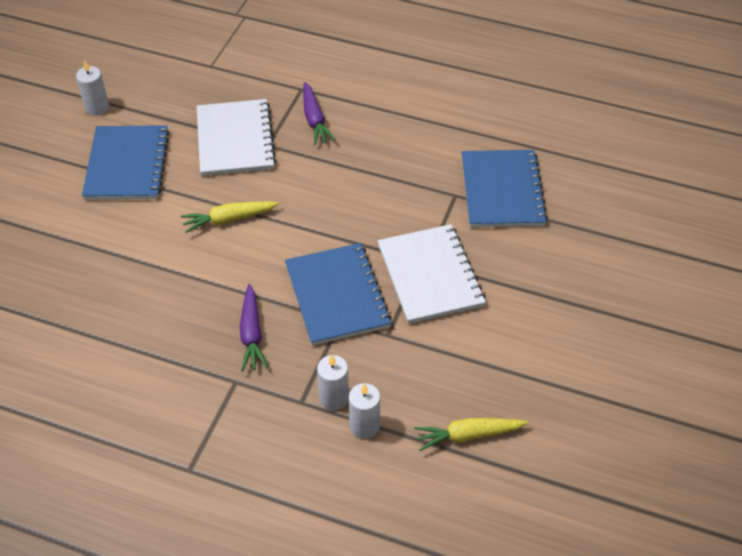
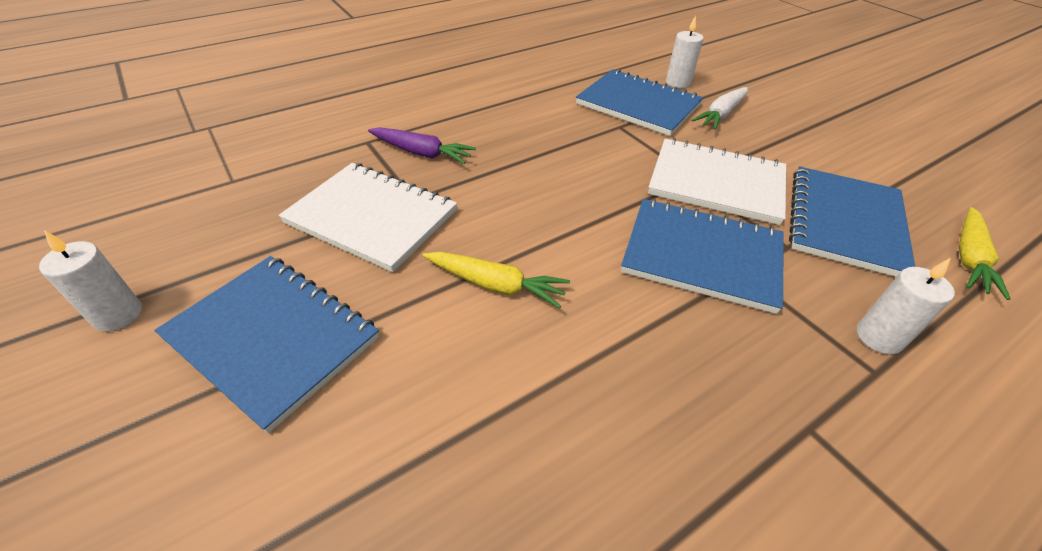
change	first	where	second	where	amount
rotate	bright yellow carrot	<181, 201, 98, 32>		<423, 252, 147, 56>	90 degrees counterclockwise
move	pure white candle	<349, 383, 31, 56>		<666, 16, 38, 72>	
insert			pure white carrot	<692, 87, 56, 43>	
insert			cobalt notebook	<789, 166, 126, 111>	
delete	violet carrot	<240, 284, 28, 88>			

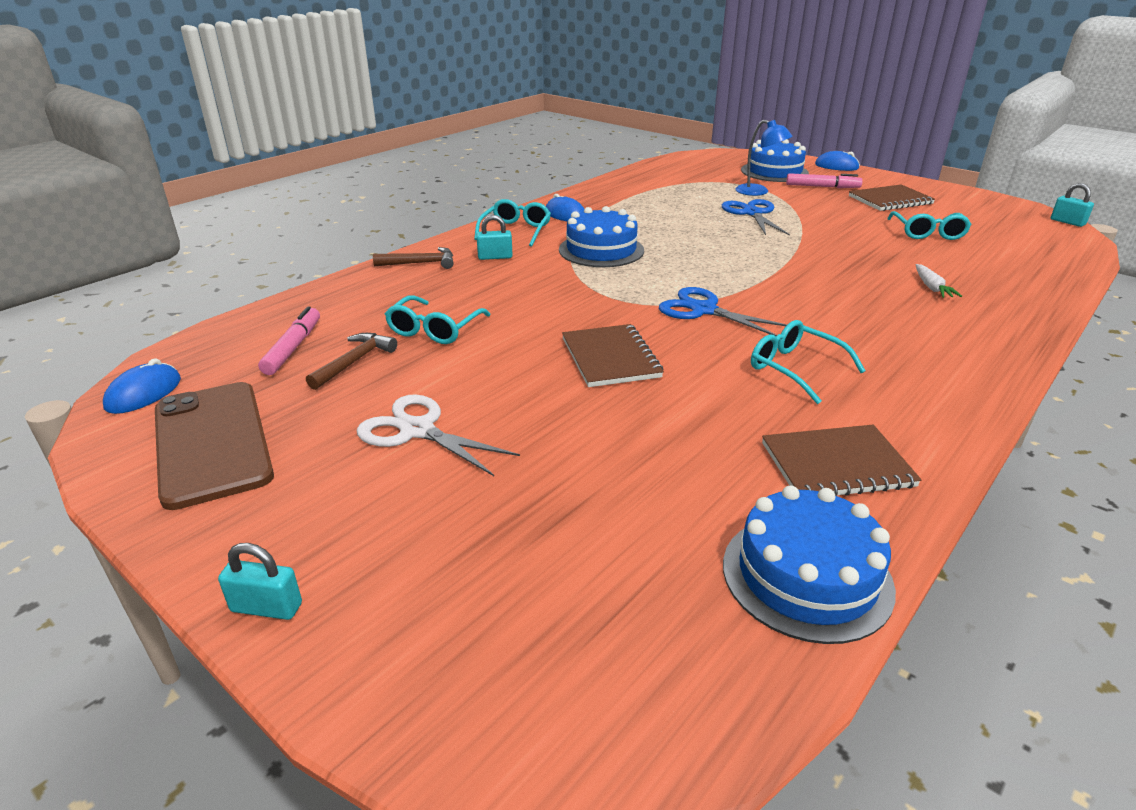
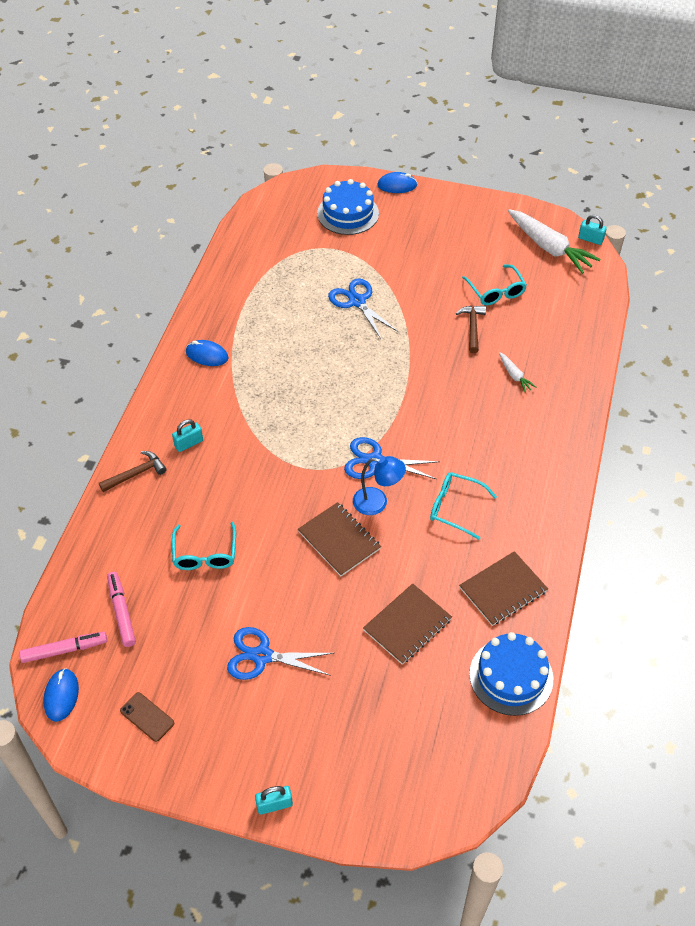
change	first	where	second	where	amount
move	rose-pink felt pen	<786, 173, 77, 15>		<19, 632, 88, 31>	
resize	russet mobile phone	<155, 382, 119, 128>		<120, 692, 54, 50>	x0.44
recolor	pure white scissors	<357, 395, 163, 81>	cobalt scissors	<227, 627, 107, 53>	
move	cobalt desk lamp	<735, 120, 57, 76>		<353, 456, 53, 59>	
move	russet notebook	<849, 185, 86, 26>		<363, 583, 89, 82>	
move	russet carpenter's hammer	<306, 333, 91, 57>		<456, 306, 30, 47>	
insert			pure white carrot	<508, 209, 93, 65>	
delete	teal glasses	<474, 199, 77, 48>			
delete	cobalt layer cake	<559, 206, 85, 61>			

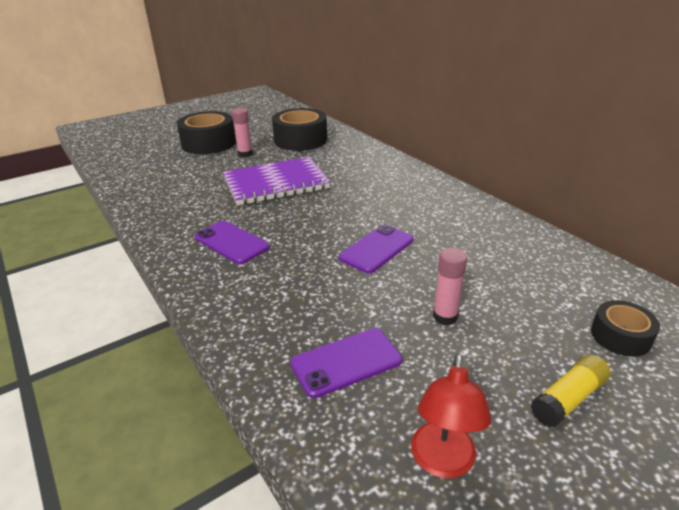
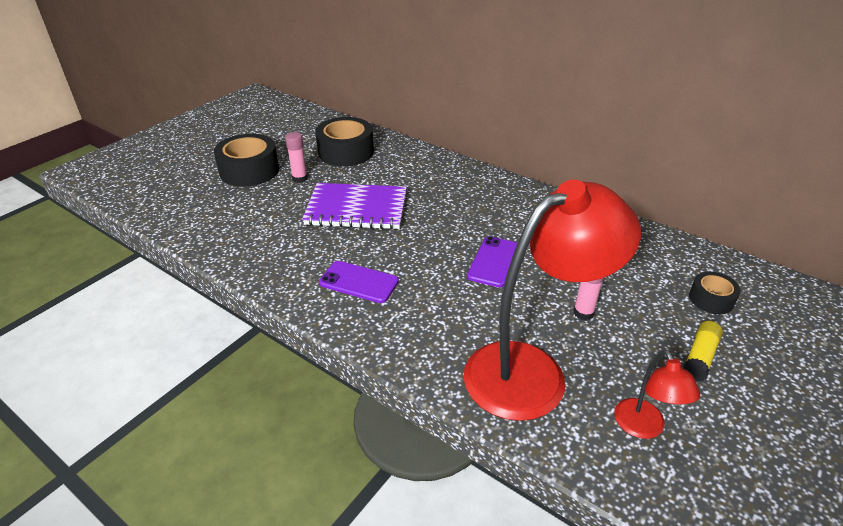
change	first	where	second	where	amount
rotate	violet notebook	<223, 157, 107, 49>		<302, 183, 105, 47>	45 degrees clockwise
replace	violet mobile phone	<291, 328, 111, 70>	crimson desk lamp	<464, 180, 177, 241>	

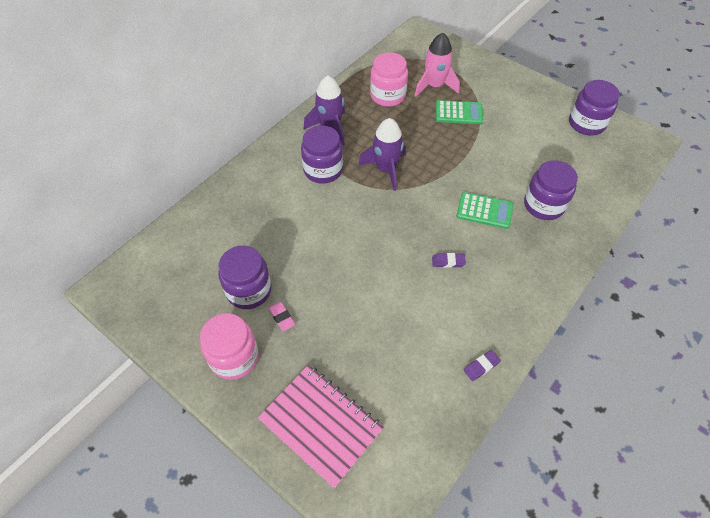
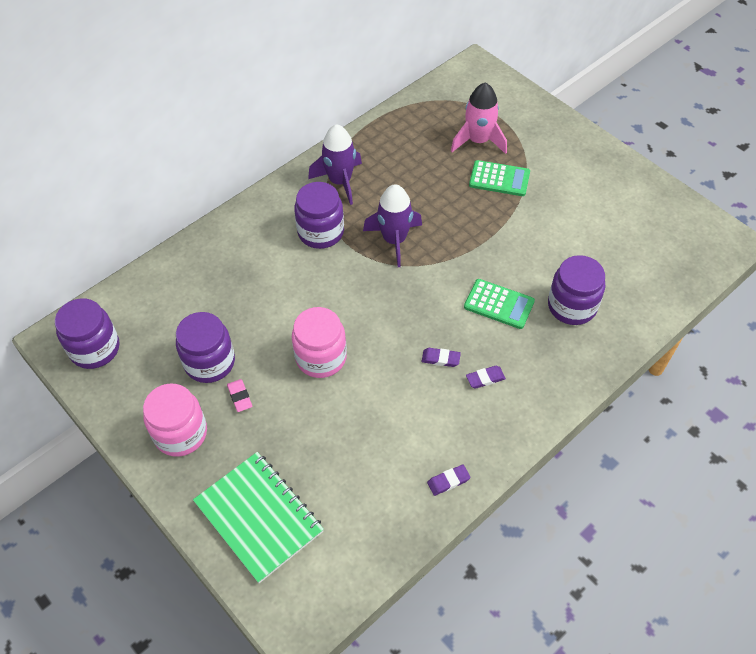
change	first	where	second	where	amount
move	violet jar	<569, 80, 51, 55>		<55, 298, 64, 71>	
recolor	rose-pink notebook	<258, 365, 126, 123>	emerald notebook	<193, 452, 131, 131>	
move	rose-pink jar	<370, 52, 38, 55>		<292, 307, 55, 71>	
insert			violet eraser	<466, 366, 40, 23>	

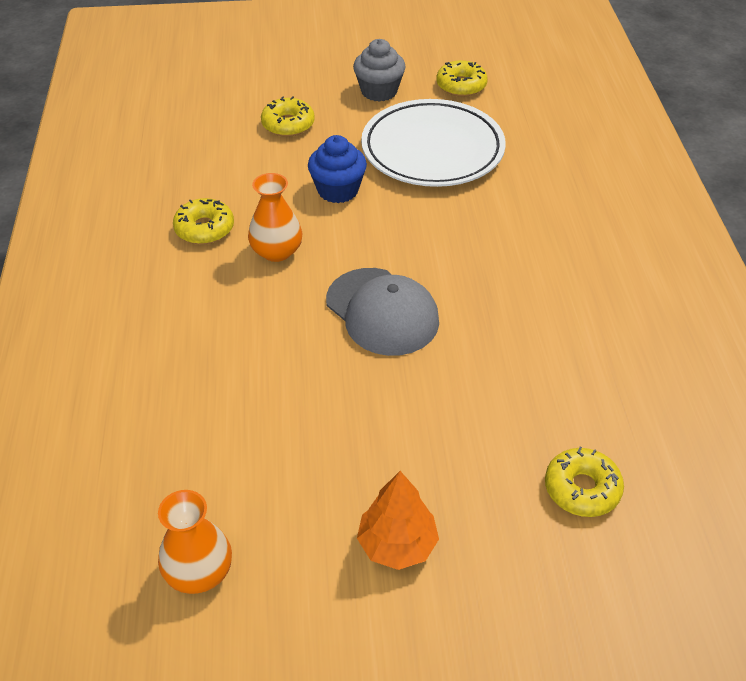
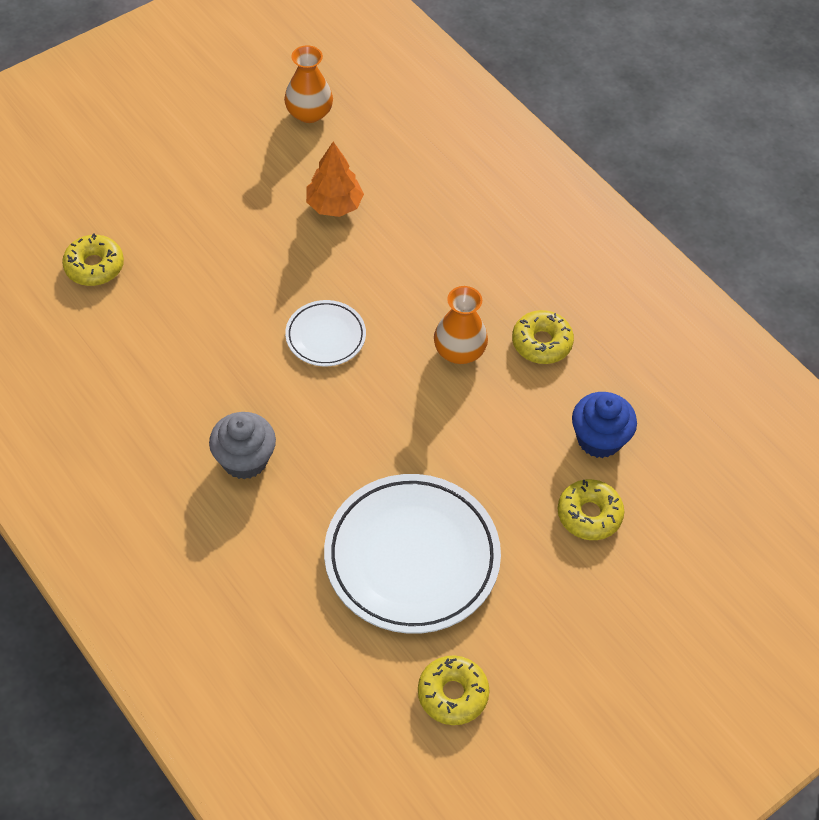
change	first	where	second	where	amount
move	grey muffin	<353, 39, 53, 63>		<209, 412, 67, 68>	
replace	grey cap	<326, 268, 113, 88>	pure white plate	<285, 300, 81, 66>	
move	orange toy tree	<357, 471, 82, 99>		<306, 142, 58, 75>	
move	cobalt muffin	<308, 135, 59, 68>		<572, 392, 65, 66>	

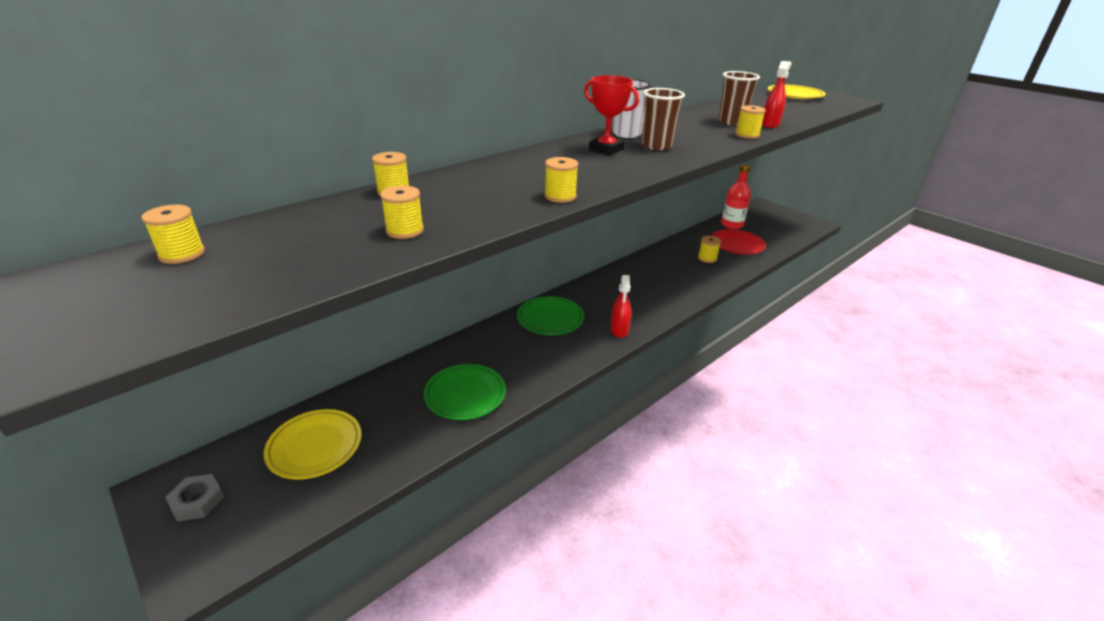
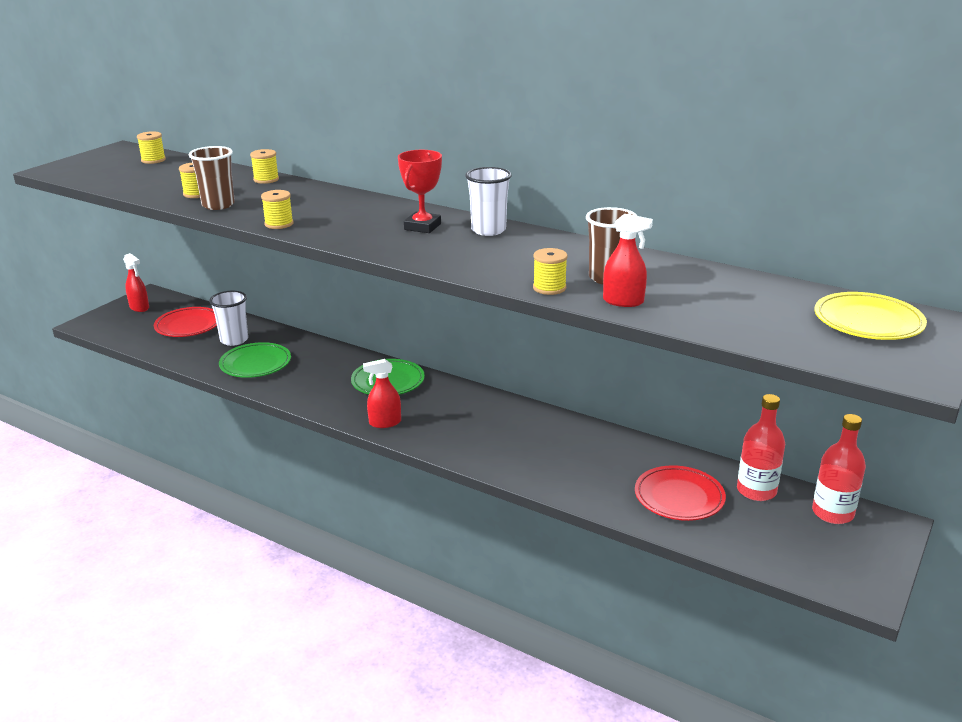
change	first	where	second	where	amount
replace	grey nut	<166, 474, 58, 48>	crimson sprayer	<123, 253, 26, 59>	
recolor	bright yellow plate	<264, 409, 98, 70>	crimson plate	<154, 307, 63, 30>	
move	russet beaker	<642, 88, 43, 62>		<189, 146, 46, 64>	
insert			pure white beaker	<209, 291, 39, 55>	
insert			crimson drink bottle	<812, 414, 54, 110>	
delete	bright yellow reel of thread	<698, 236, 23, 27>			

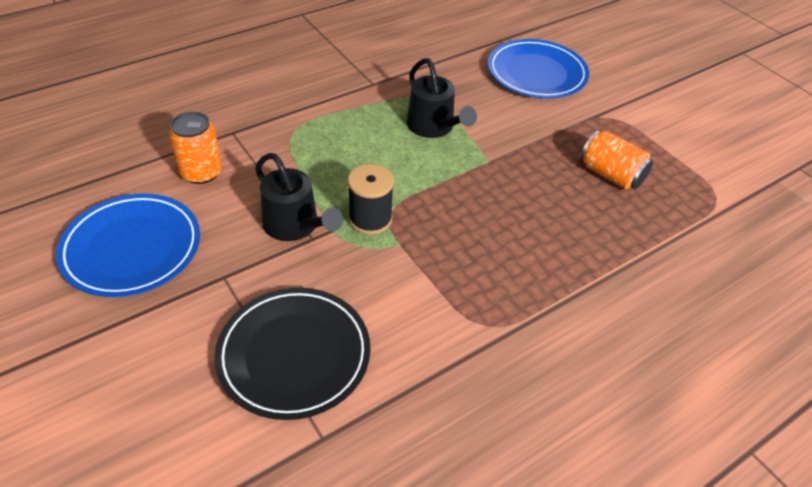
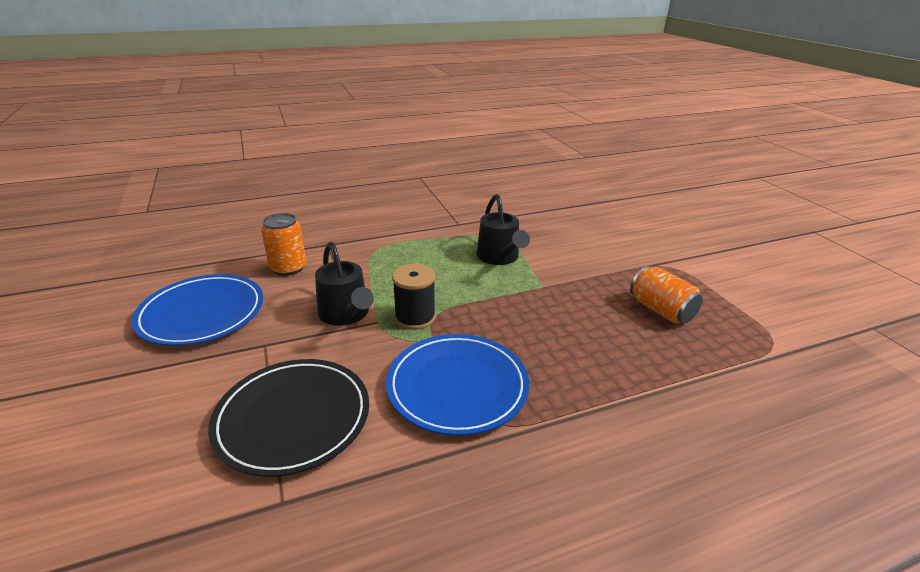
change	first	where	second	where	amount
move	cobalt plate	<488, 39, 101, 59>		<386, 334, 143, 102>	

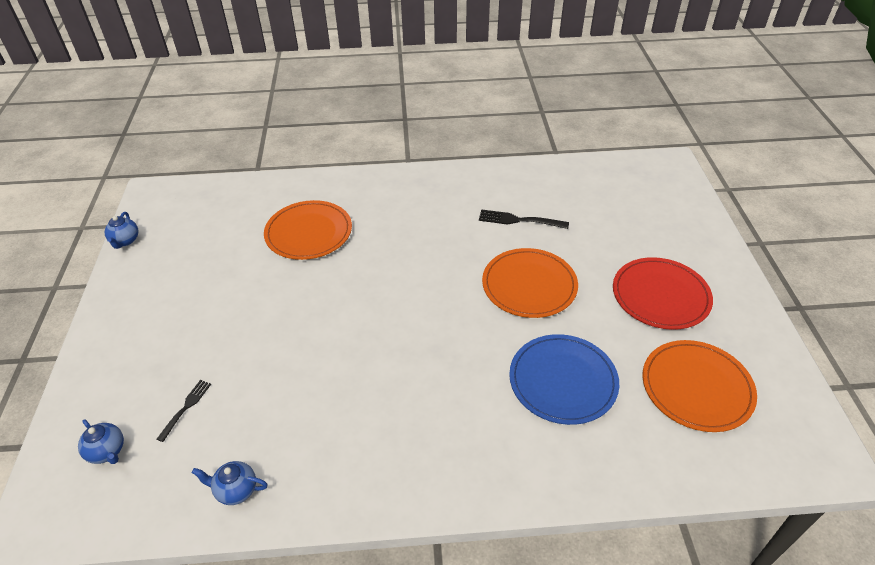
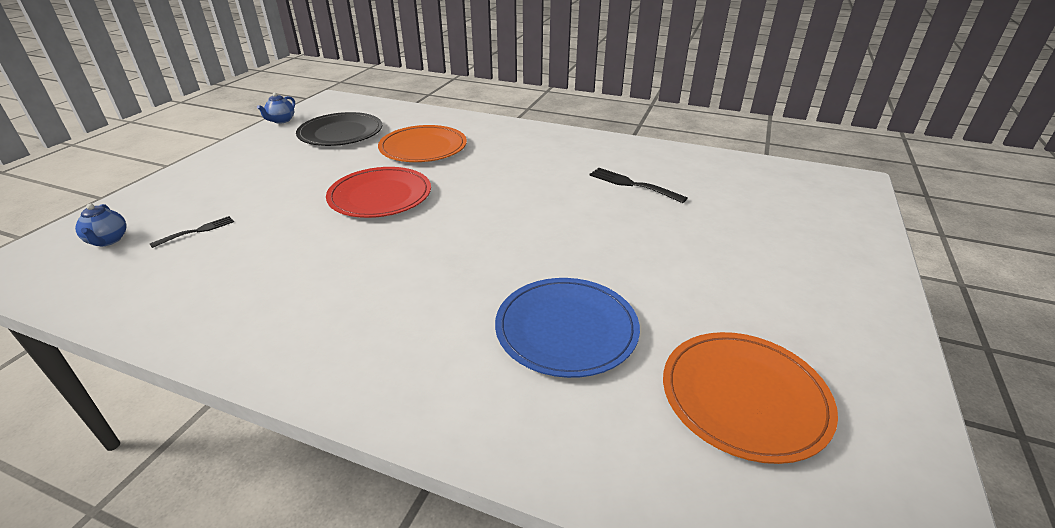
change	first	where	second	where	amount
insert			jet-black plate	<296, 112, 86, 34>	
move	crimson plate	<613, 257, 100, 73>		<326, 167, 105, 51>	
delete	cobalt teapot	<192, 461, 76, 44>			
delete	orange plate	<482, 248, 96, 70>			

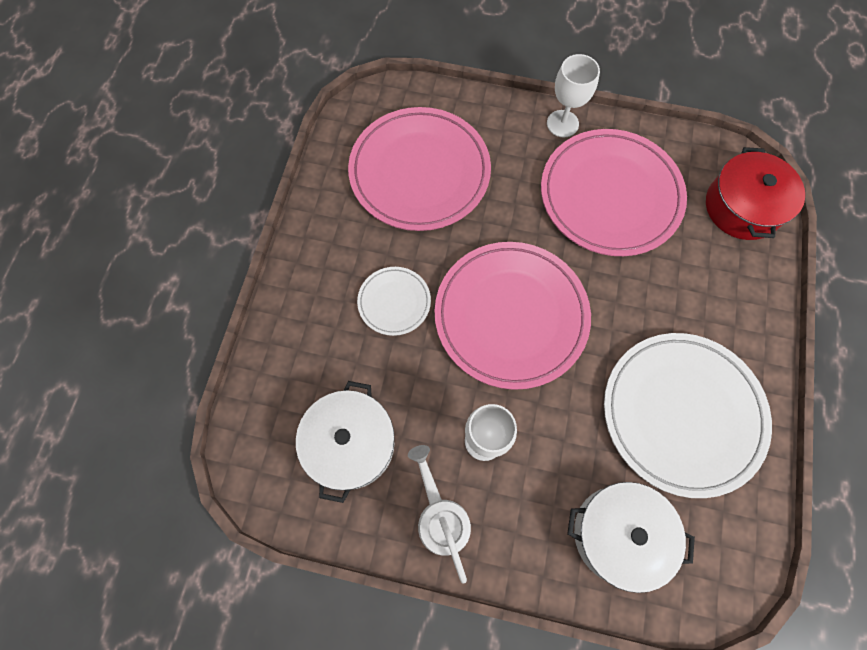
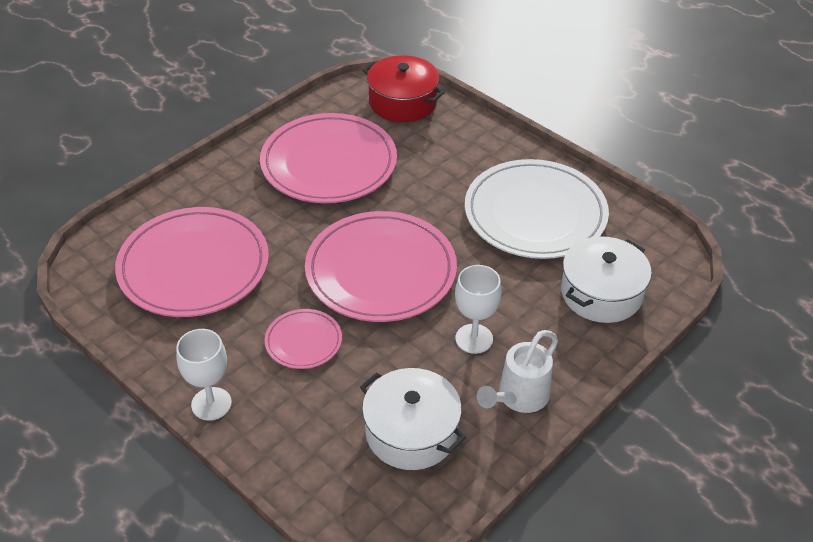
change	first	where	second	where	amount
move	pure white chalice	<547, 54, 53, 83>		<176, 329, 56, 92>	
recolor	pure white plate	<357, 267, 74, 69>	rose-pink plate	<265, 309, 77, 60>	
rotate	pure white sprinkling can	<408, 445, 63, 139>		<477, 330, 81, 83>	60 degrees counterclockwise

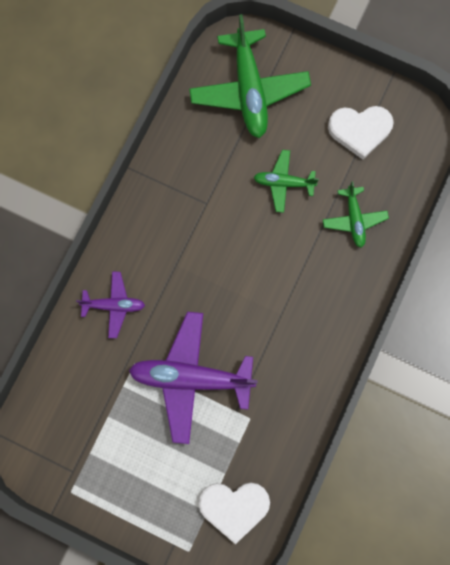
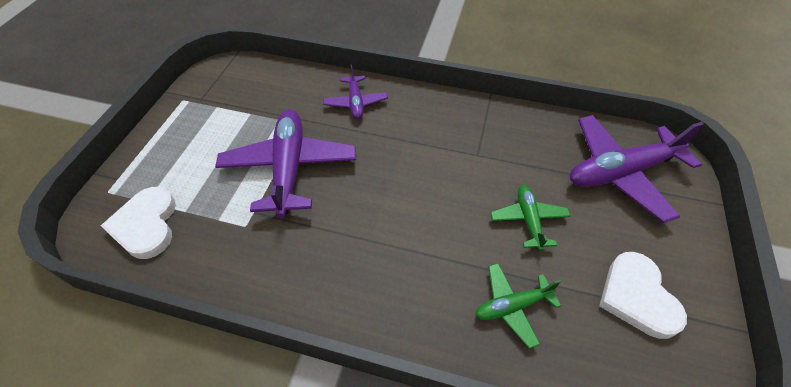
change	first	where	second	where	amount
recolor	emerald plane	<189, 14, 122, 124>	violet plane	<570, 115, 134, 108>	

